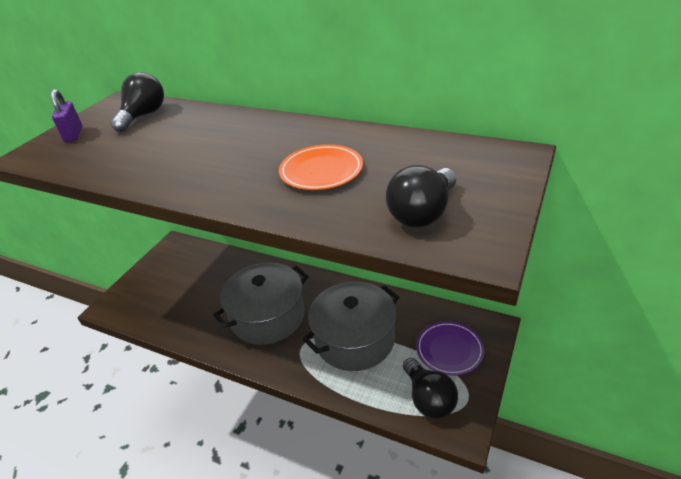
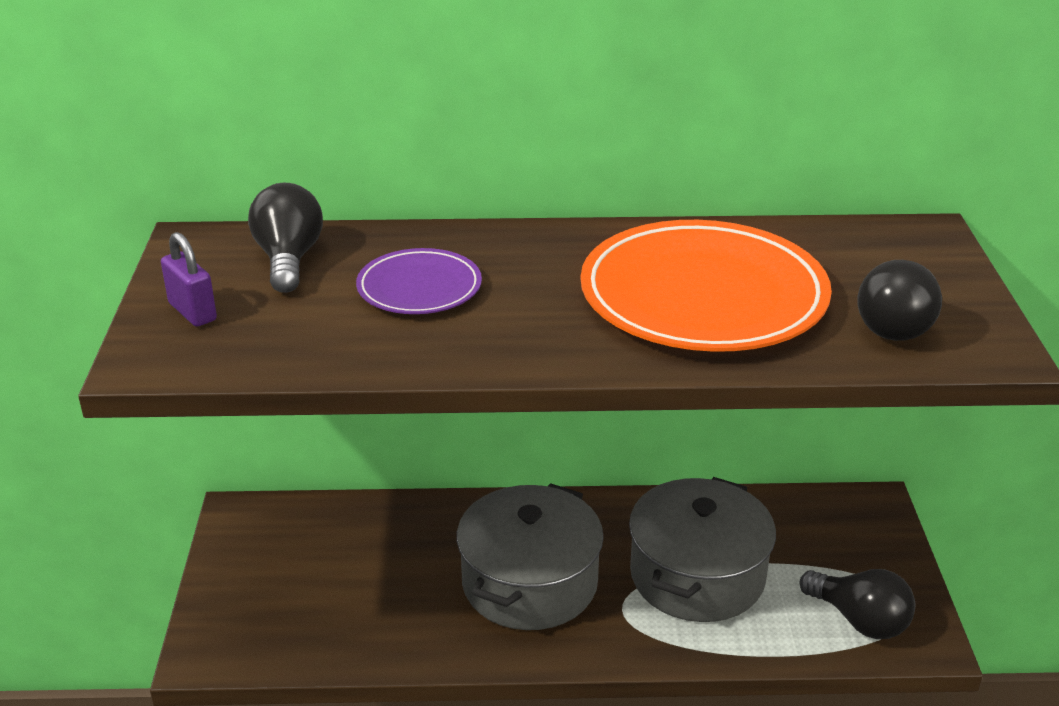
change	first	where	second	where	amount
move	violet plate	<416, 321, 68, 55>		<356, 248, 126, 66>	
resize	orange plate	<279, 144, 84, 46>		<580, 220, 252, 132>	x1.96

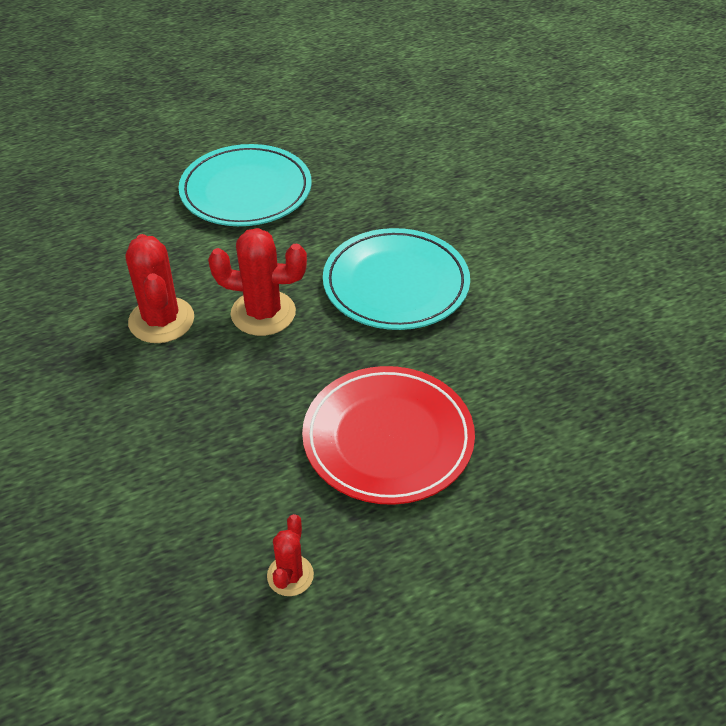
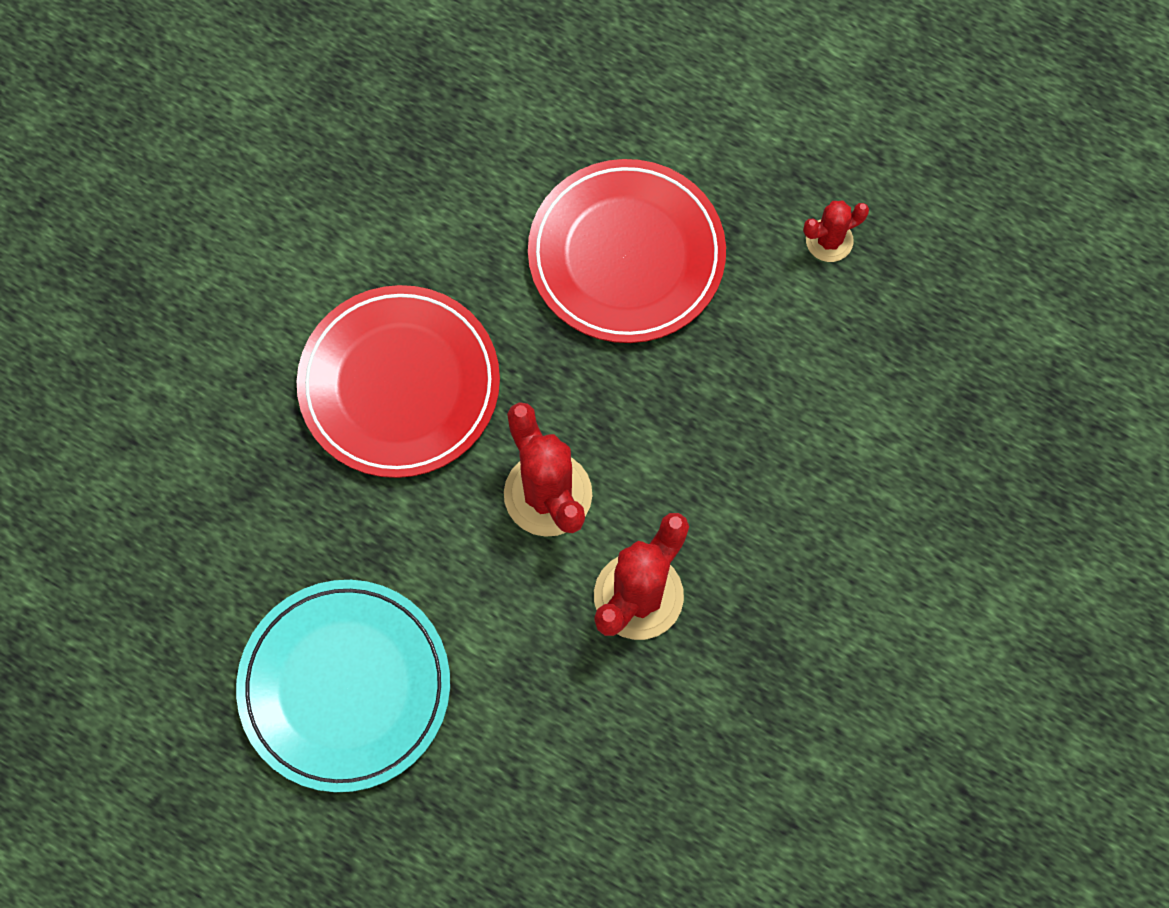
change	first	where	second	where	amount
recolor	teal plate	<323, 228, 147, 102>	crimson plate	<297, 285, 203, 193>	

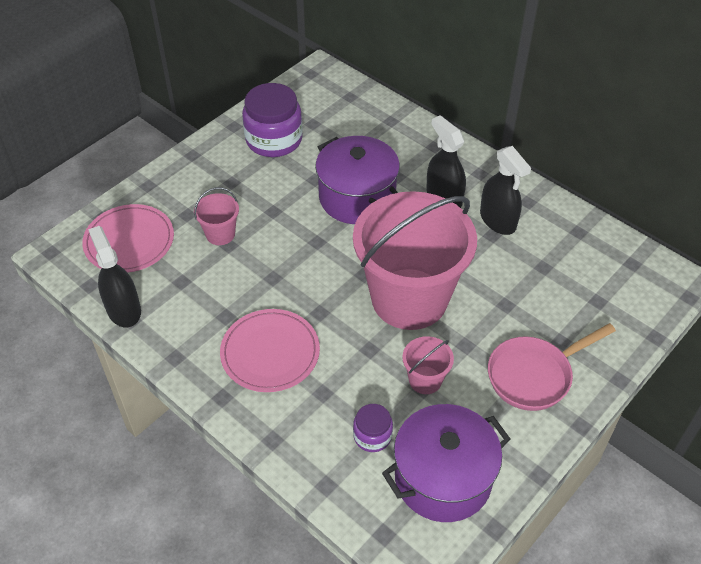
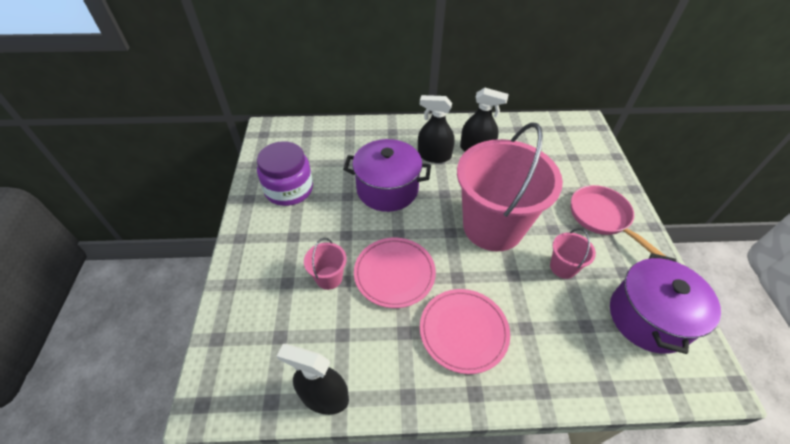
change	first	where	second	where	amount
move	rose-pink plate	<82, 204, 92, 69>		<354, 238, 82, 70>	
rotate	rose-pink pan	<488, 323, 128, 88>		<571, 185, 96, 72>	135 degrees clockwise
delete	violet jar	<353, 404, 40, 48>			

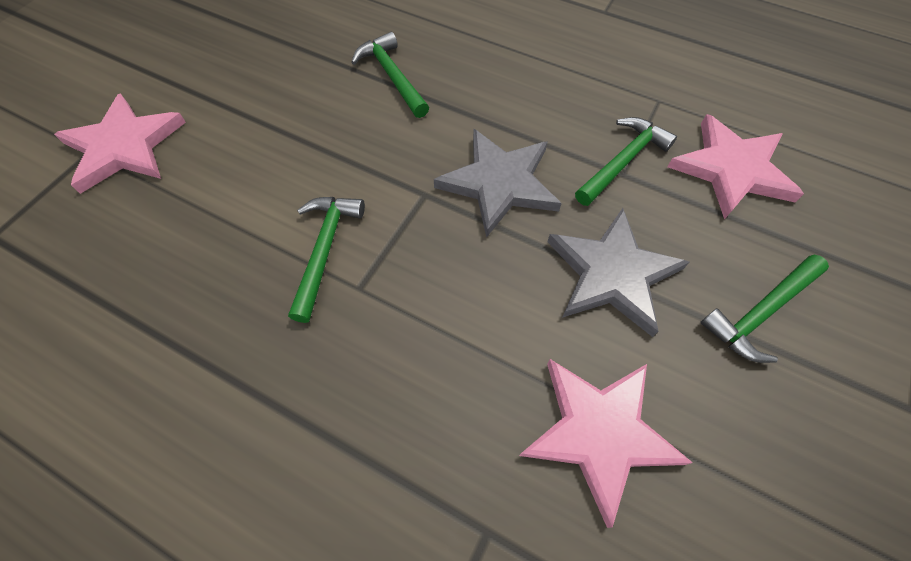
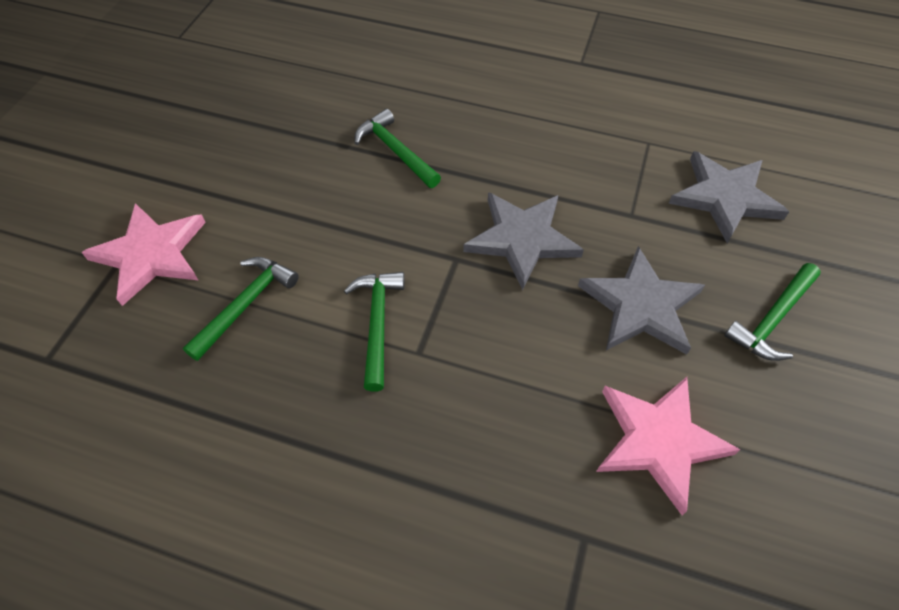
change	first	where	second	where	amount
move	emerald carpenter's hammer	<575, 117, 102, 89>		<183, 257, 116, 104>	
recolor	rose-pink star shape	<667, 114, 137, 106>	grey star shape	<668, 151, 121, 92>	

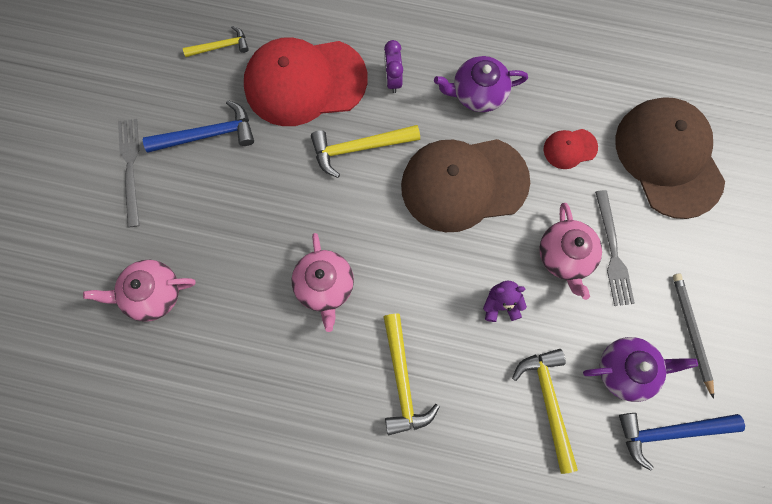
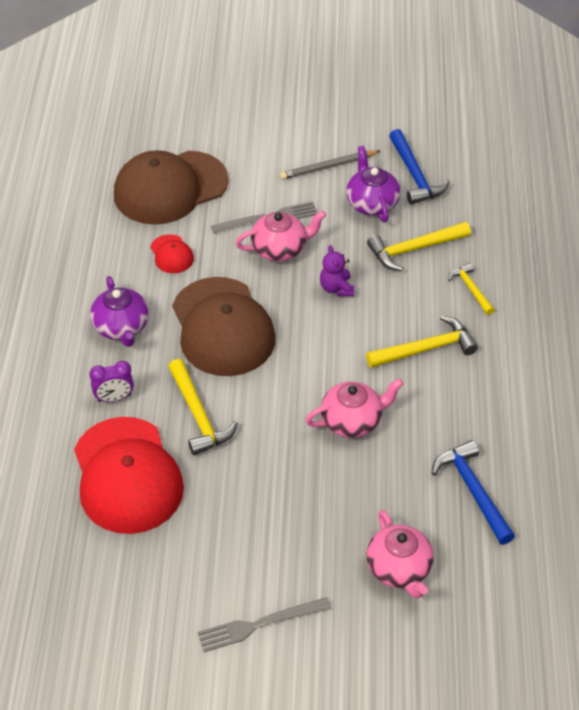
change	first	where	second	where	amount
move	cobalt carpenter's hammer	<143, 100, 111, 53>		<432, 440, 83, 105>	
move	bright yellow carpenter's hammer	<183, 26, 66, 31>		<448, 263, 46, 52>	

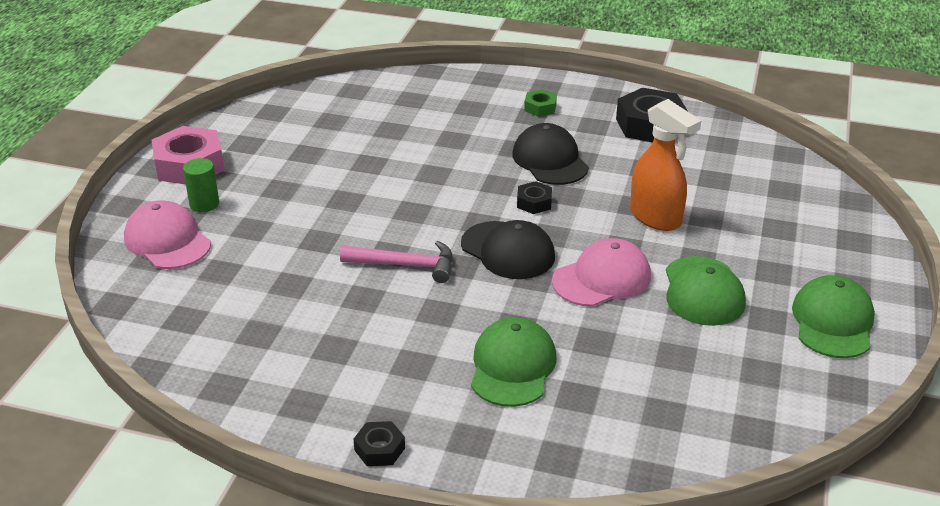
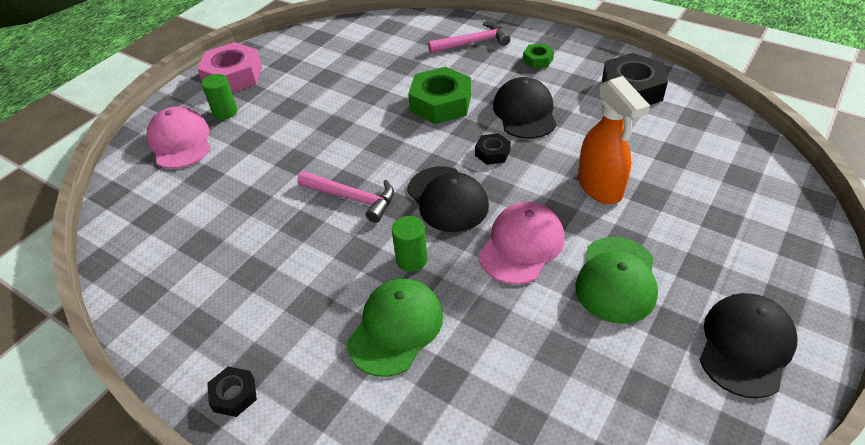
change	first	where	second	where	amount
insert			emerald cylinder	<392, 216, 35, 56>	
insert			emerald nut	<408, 67, 63, 57>	
insert			rose-pink carpenter's hammer	<428, 22, 83, 32>	
rotate	rose-pink cap	<552, 238, 99, 69>		<479, 202, 86, 83>	45 degrees counterclockwise
recolor	emerald cap	<792, 275, 83, 83>	jet-black cap	<700, 293, 97, 106>	

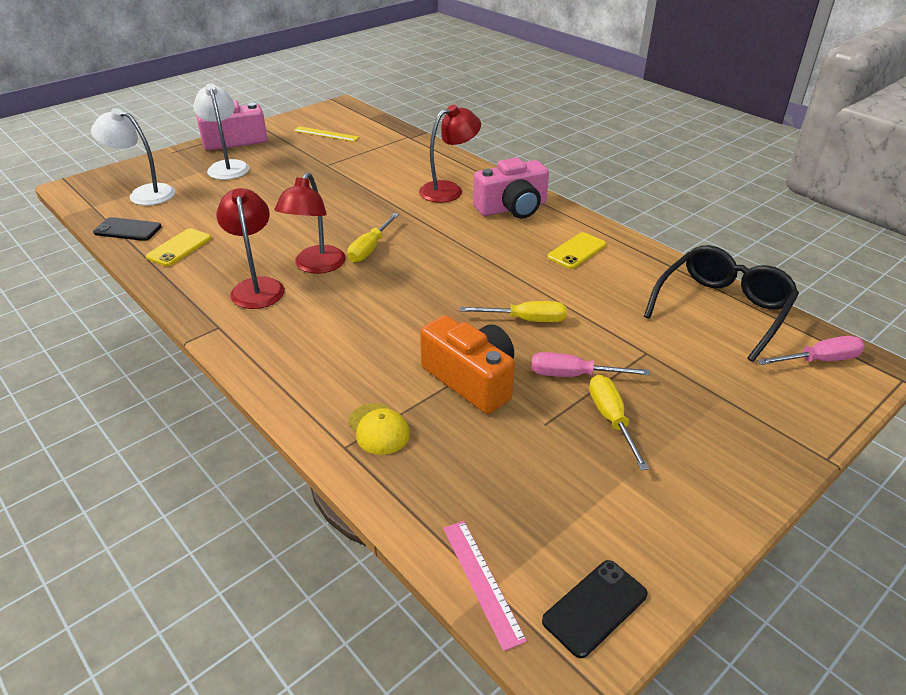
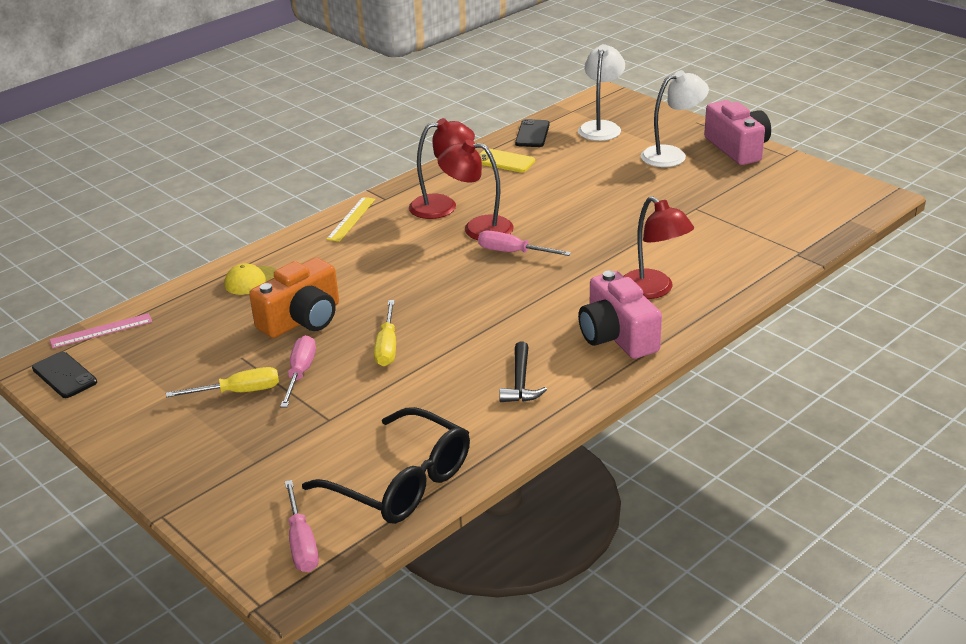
change	first	where	second	where	amount
move	bright yellow ruler	<293, 126, 66, 16>		<326, 197, 49, 45>	
recolor	bright yellow hand screwdriver	<347, 213, 52, 50>	rose-pink hand screwdriver	<478, 231, 93, 25>	
replace	bright yellow mobile phone	<547, 232, 59, 37>	jet-black carpenter's hammer	<499, 342, 48, 60>	

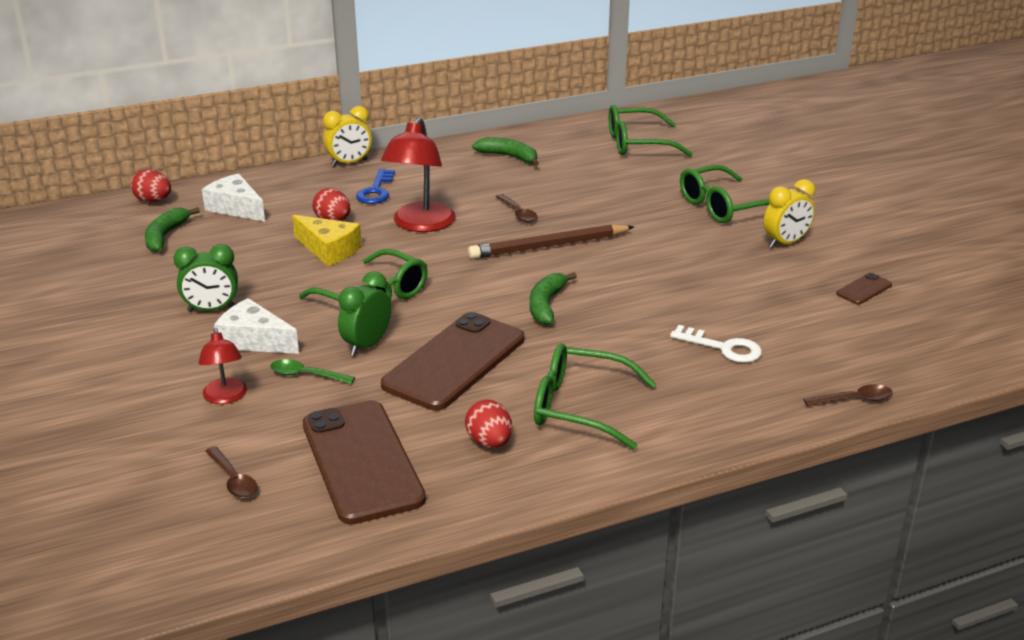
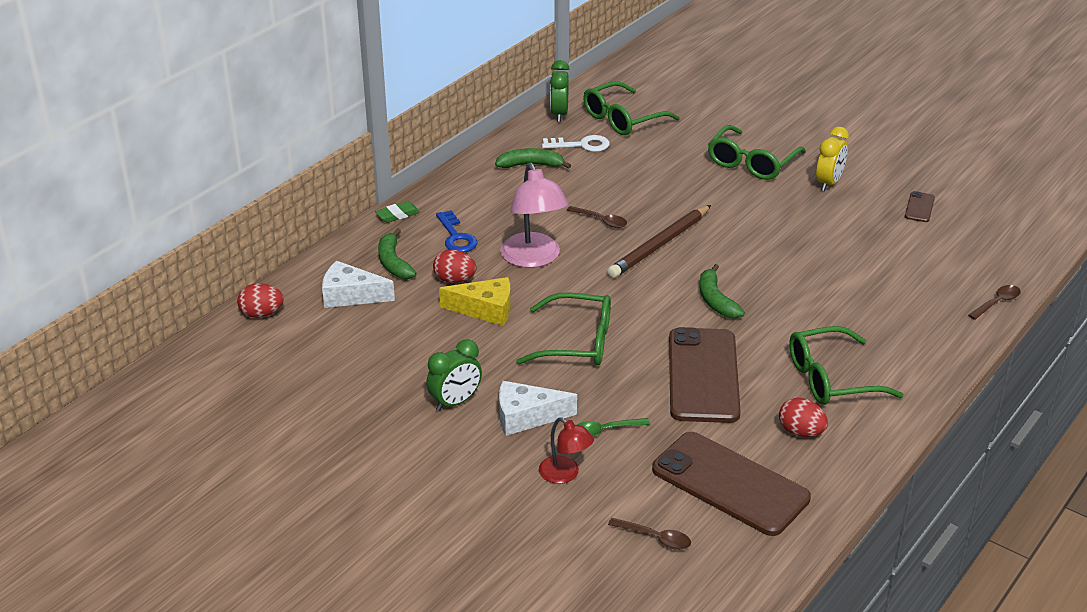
change	first	where	second	where	amount
replace	bright yellow bedside clock	<323, 106, 49, 61>	emerald eraser	<375, 201, 45, 22>	
move	emerald banana fruit	<145, 207, 55, 45>		<378, 228, 39, 51>	
recolor	crimson desk lamp	<381, 117, 75, 115>	rose-pink desk lamp	<500, 163, 68, 105>	
move	pure white key	<670, 325, 92, 38>		<542, 135, 68, 17>	
move	emerald bedside clock	<338, 271, 53, 85>		<550, 60, 20, 62>	

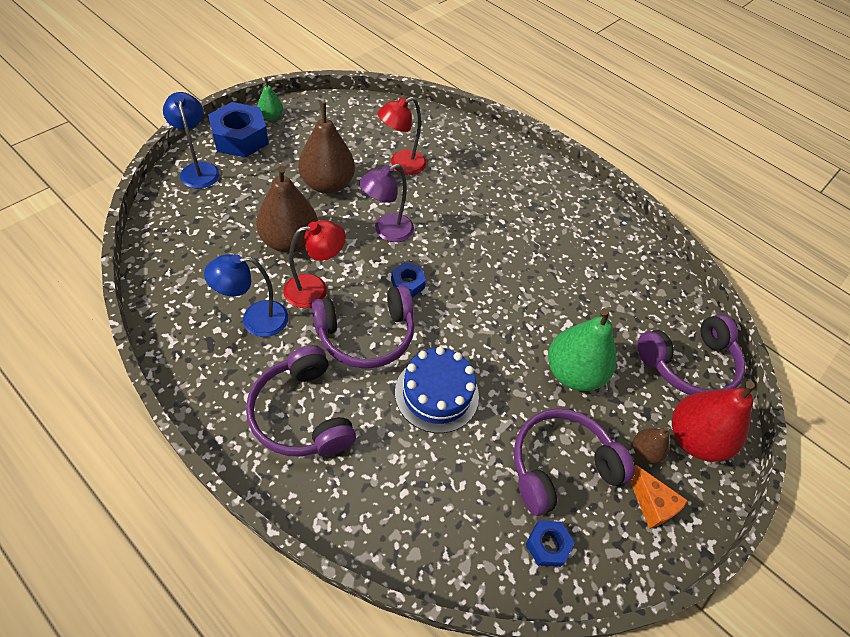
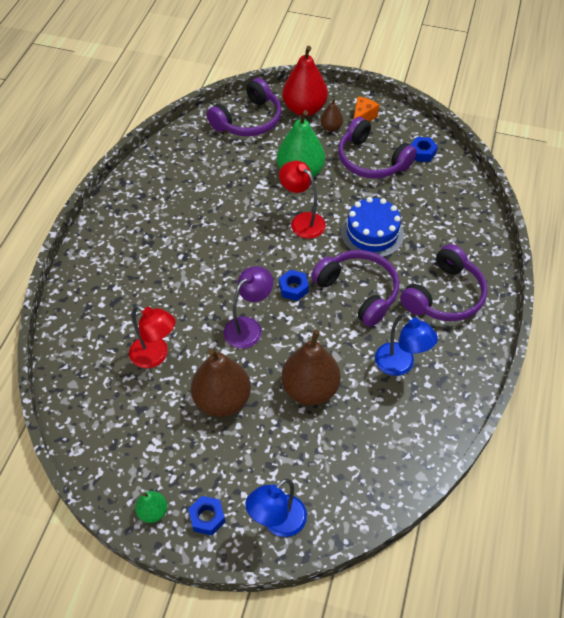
change	first	where	second	where	amount
resize	cobalt nut	<208, 102, 61, 56>		<188, 496, 37, 39>	x0.52
rotate	violet headphones	<638, 314, 107, 81>		<207, 78, 75, 58>	90 degrees clockwise
rotate	violet desk lamp	<359, 164, 55, 78>		<224, 266, 49, 83>	75 degrees counterclockwise
move	crimson desk lamp	<283, 220, 63, 88>		<279, 161, 47, 78>	

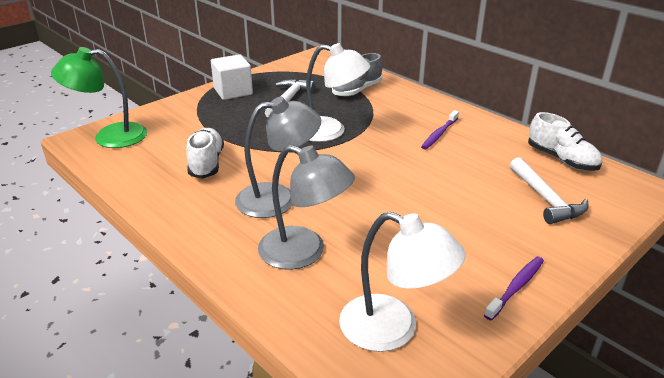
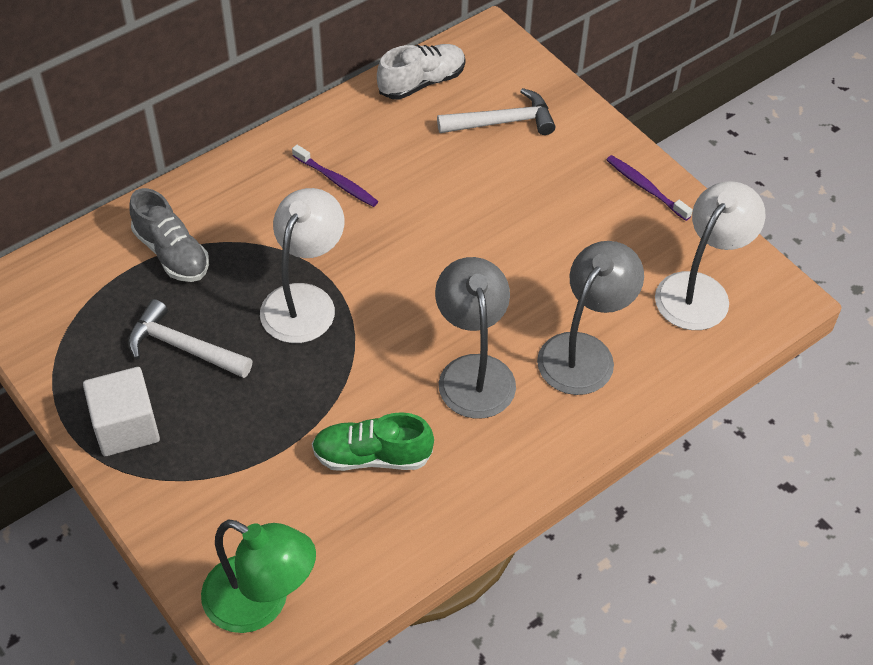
change	first	where	second	where	amount
rotate	emerald desk lamp	<51, 47, 96, 101>		<201, 520, 115, 113>	60 degrees counterclockwise
recolor	pure white shoe	<186, 128, 38, 51>	emerald shoe	<312, 412, 122, 59>	

